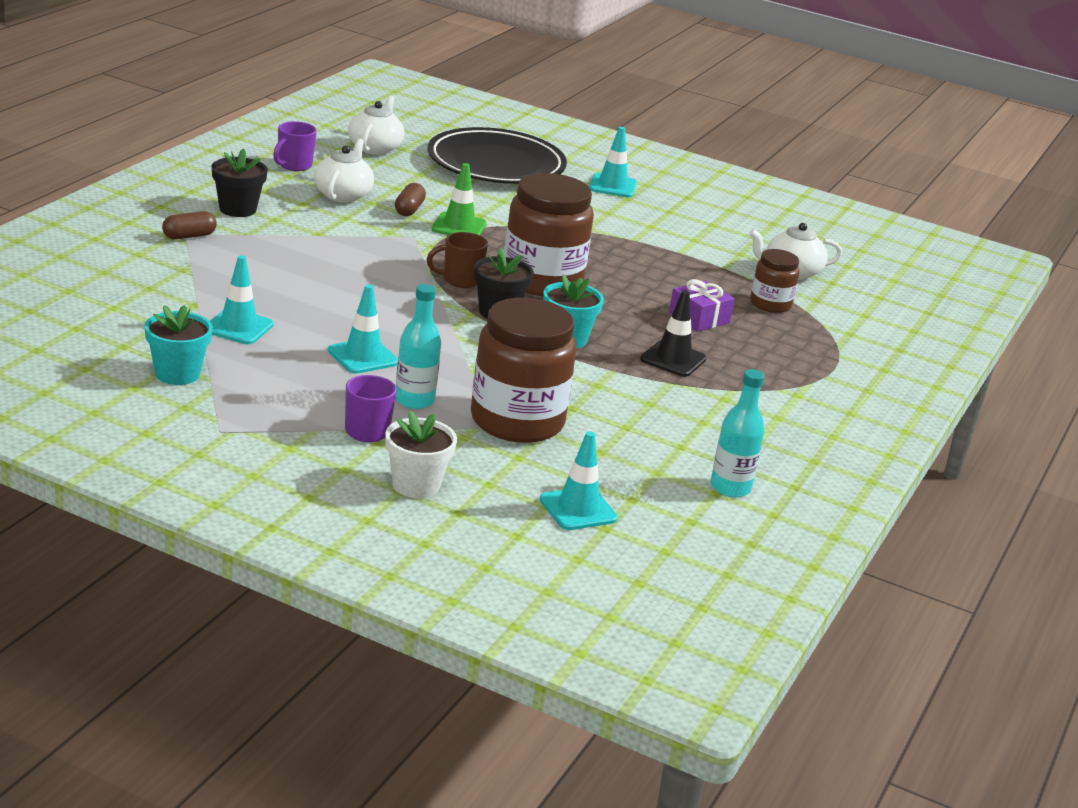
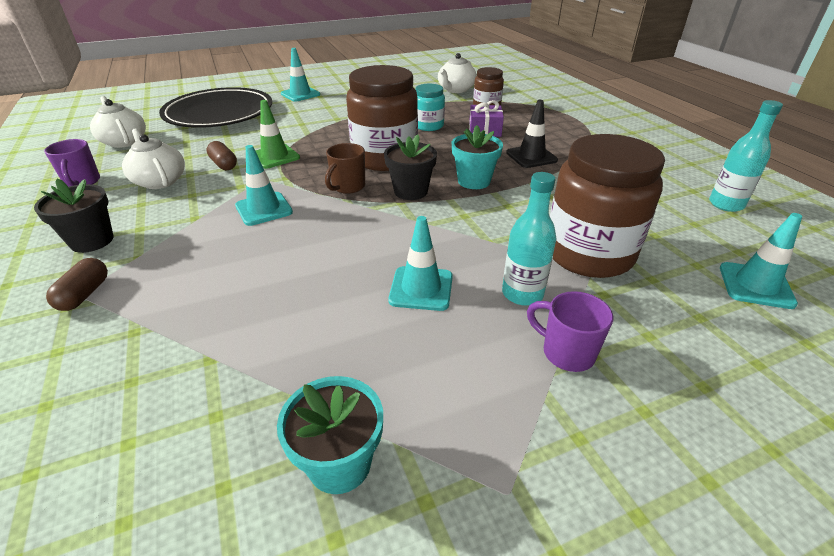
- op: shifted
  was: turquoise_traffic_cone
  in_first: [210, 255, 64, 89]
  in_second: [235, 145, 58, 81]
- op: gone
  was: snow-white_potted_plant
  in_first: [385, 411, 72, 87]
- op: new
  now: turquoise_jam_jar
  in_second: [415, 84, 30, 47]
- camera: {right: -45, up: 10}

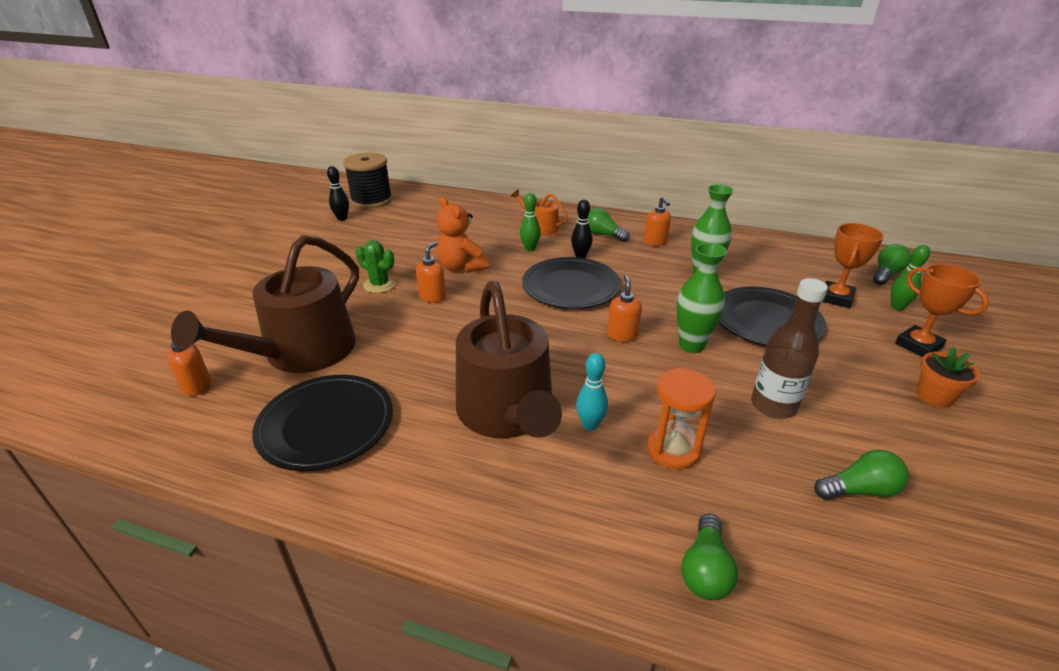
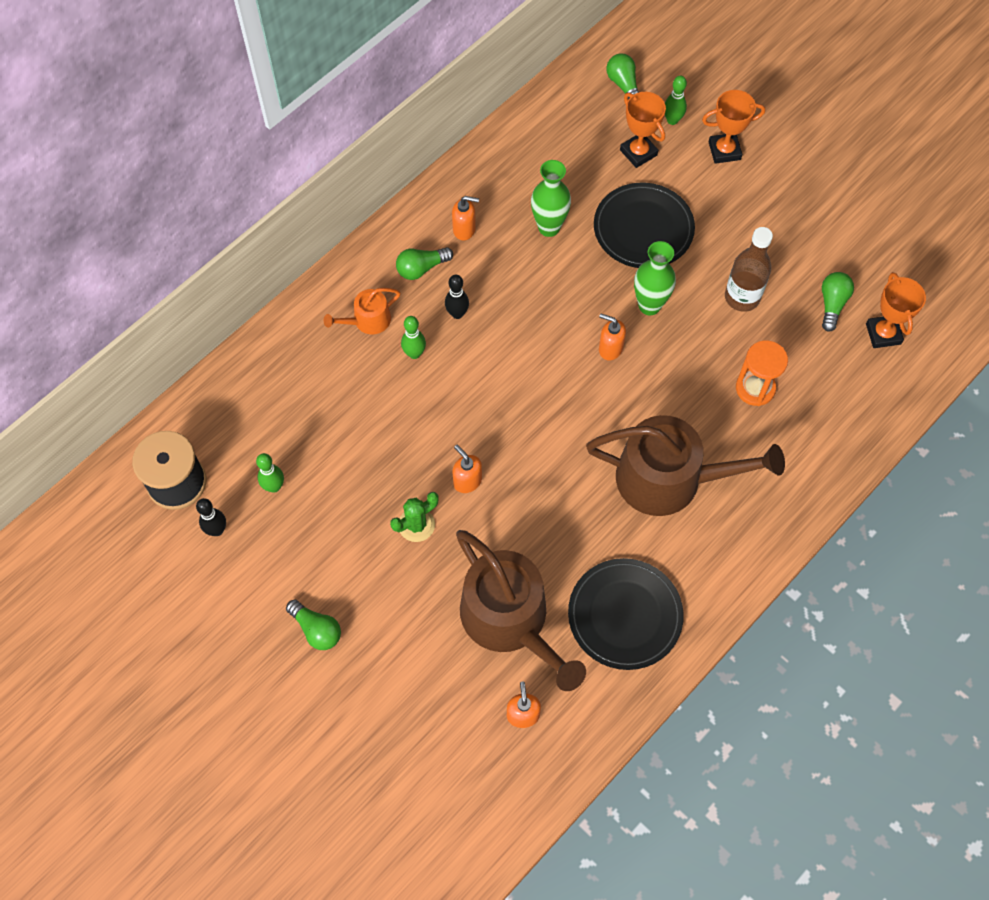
- op: gone
  was: bright_orange_teddy_bear
  in_first: [436, 197, 53, 76]
- op: gone
  was: jet-black_dinner_plate
  in_first: [522, 257, 99, 52]
- op: gone
  was: bright_orange_potted_plant
  in_first: [917, 347, 63, 61]
- op: gone
  was: turquoise_tenpin
  in_first: [576, 353, 32, 78]
- op: shifted
  was: green_light_bulb
  in_first: [681, 513, 57, 87]
  in_second: [286, 599, 55, 51]
- op: new
  now: bright_orange_prize_cup
  in_second: [866, 272, 60, 76]
- op: new
  now: green_tenpin
  in_second: [256, 453, 28, 40]
- camera: {right: -65, up: 30}

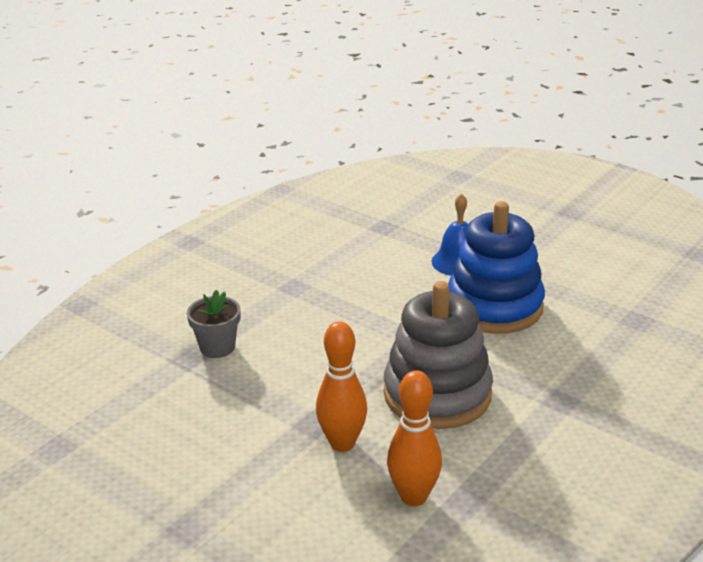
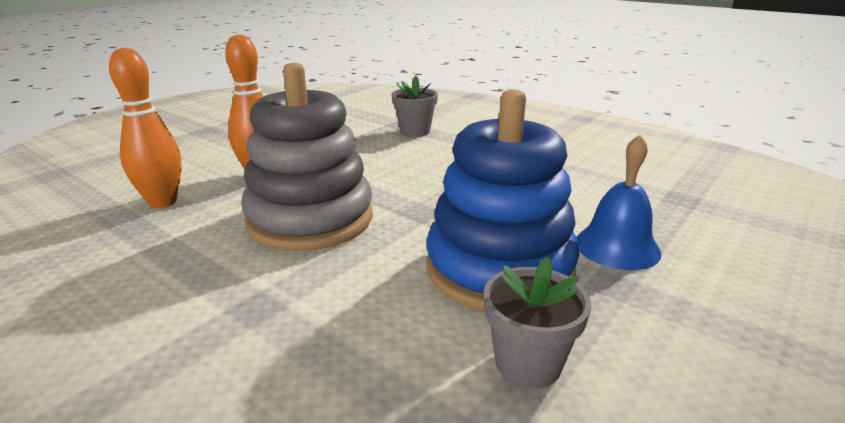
- op: new
  now: grey_potted_plant
  in_second: [484, 257, 107, 132]
- camera: {right: 90, up: -5}

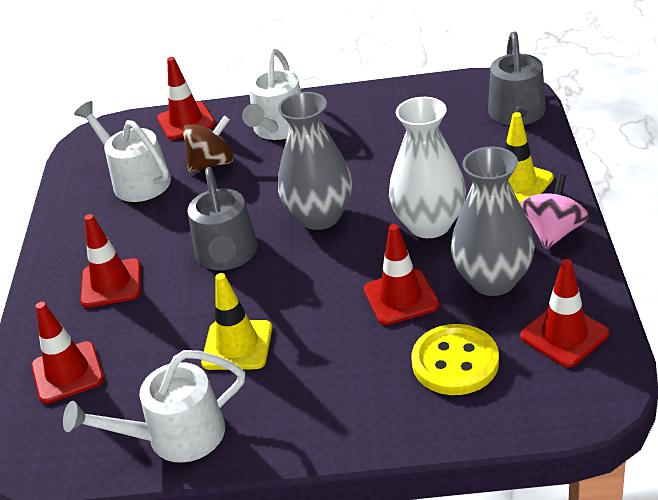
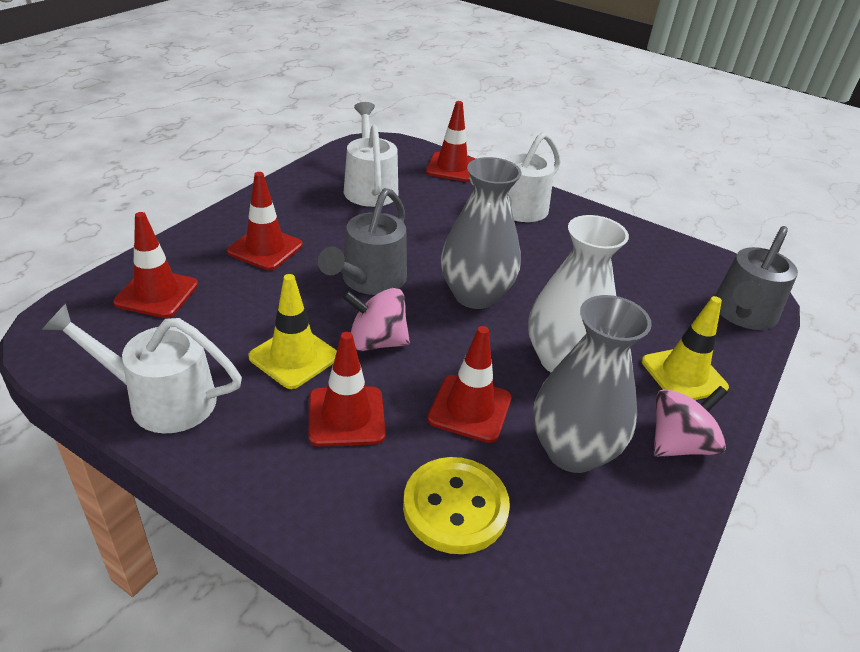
- op: gone
  was: dark_brown_toy_top
  in_first: [183, 116, 51, 56]
- op: shifted
  was: scarlet_traffic_cone
  in_first: [520, 259, 89, 108]
  in_second: [308, 332, 78, 115]
- op: new
  now: rose-pink_toy_top
  in_second: [342, 288, 68, 63]
- camera: {right: 25, up: 0}

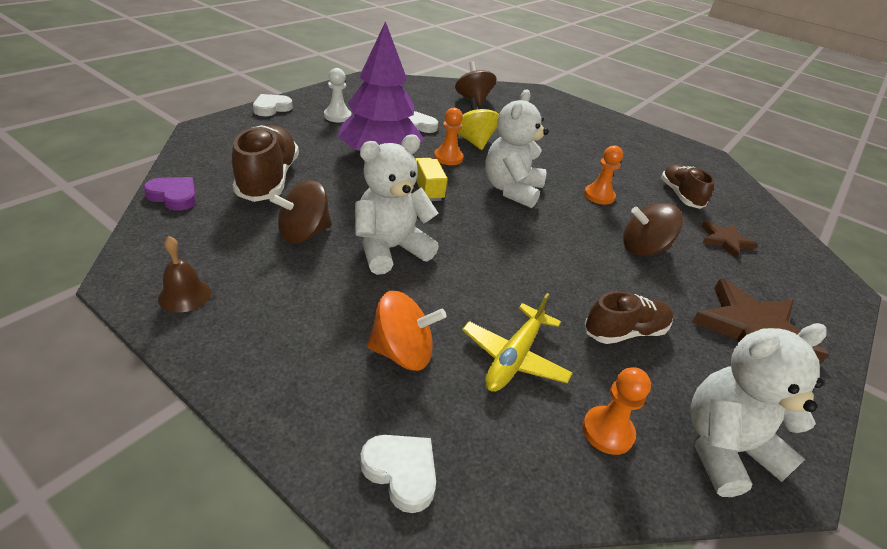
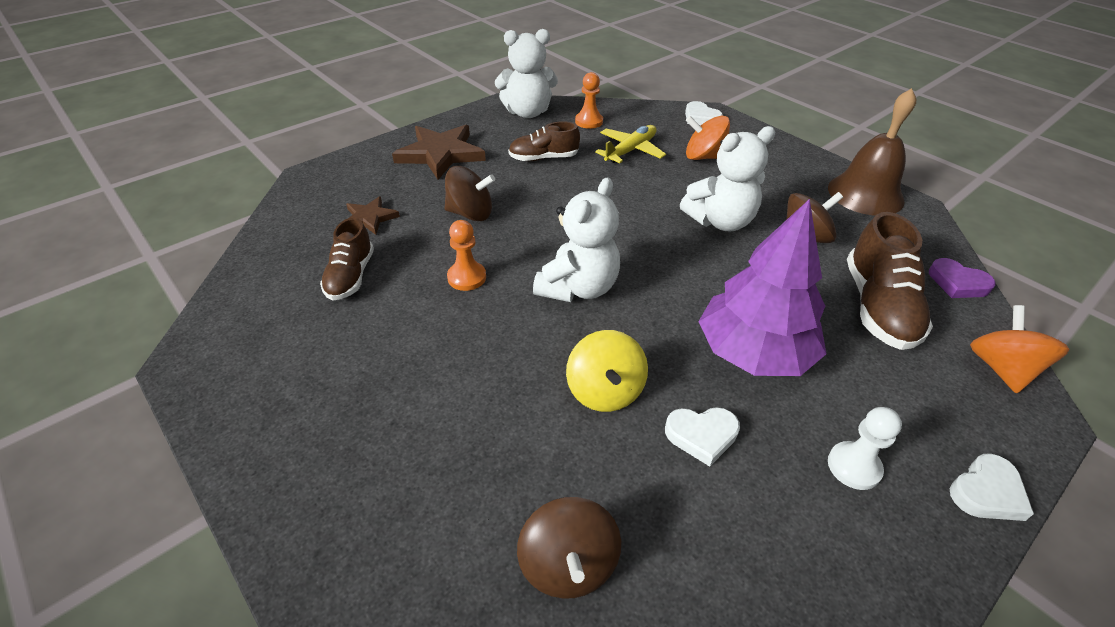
- op: gone
  was: bright_orange_game_pawn
  in_first: [434, 108, 29, 57]
- op: gone
  was: yellow_lorry
  in_first: [415, 158, 32, 43]
- op: scaled
  was: dark_brown_school_bell
  in_first: [158, 236, 53, 76]
  in_second: [828, 88, 88, 128]
  ratio: 2.05
- op: new
  now: bright_orange_toy_top
  in_second: [970, 305, 99, 89]
- camera: {right: -165, up: 5}

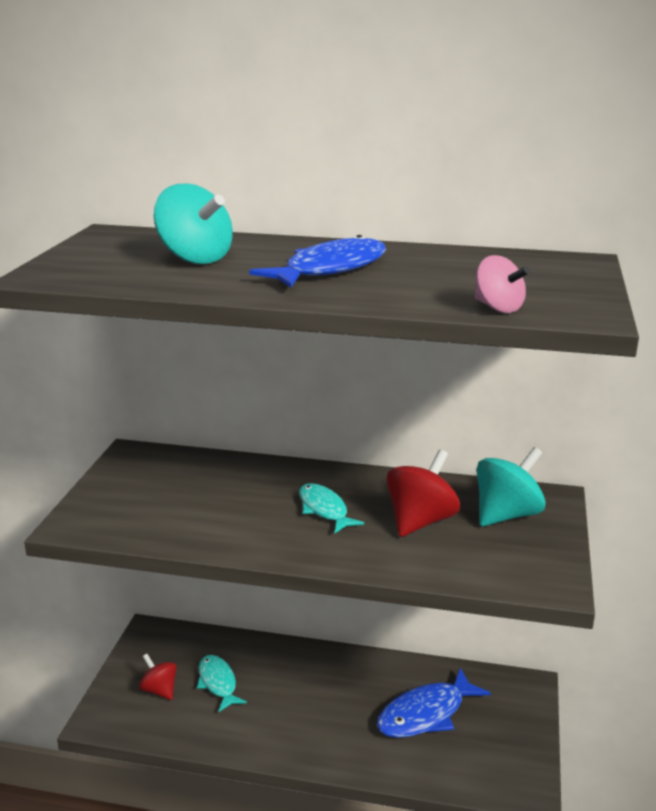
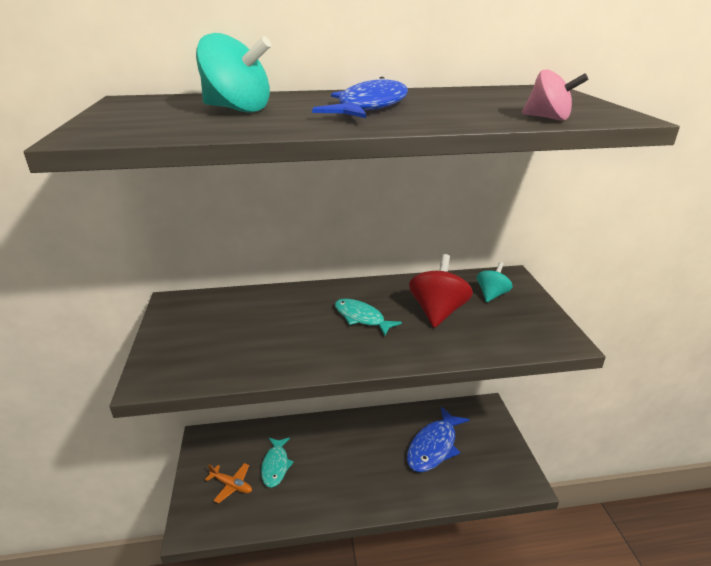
- op: scaled
  was: turquoise_toy_top
  in_first: [477, 447, 68, 79]
  in_second: [477, 262, 36, 40]
  ratio: 0.61
- op: swapped
  was: scarlet_toy_top
  now: bright_orange_plane
  in_first: [139, 654, 38, 46]
  in_second: [205, 463, 47, 41]
- op: rotated
  was: turquoise_fish
  in_first: [197, 655, 50, 57]
  in_second: [261, 437, 33, 51]
  clockwise: -135
- camera: {right: -20, up: 5}

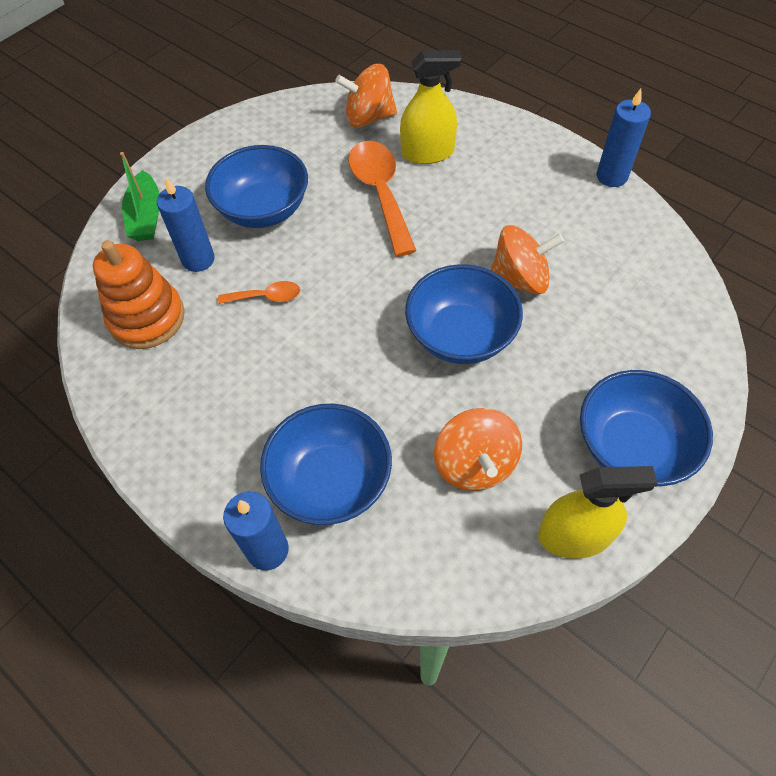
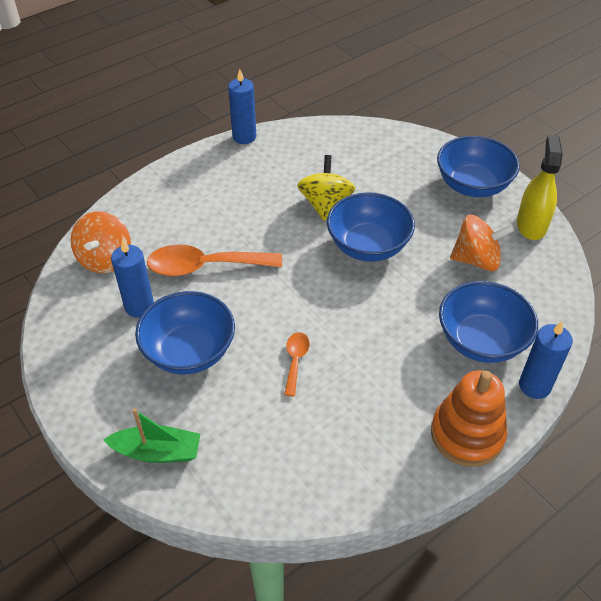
- op: gone
  was: yellow_sprayer
  in_first: [400, 50, 62, 114]
- op: shifted
  was: blue_wax_candle
  in_first: [157, 177, 58, 95]
  in_second: [111, 239, 43, 79]
- op: repainted
  was: bright_orange_toy_top
  now: yellow_toy_top
  in_first: [491, 225, 73, 69]
  in_second: [297, 155, 58, 66]
- op: shifted
  was: bright_orange_stacking_toy
  in_first: [93, 240, 92, 109]
  in_second: [431, 370, 76, 97]
- camera: {right: -80, up: -10}

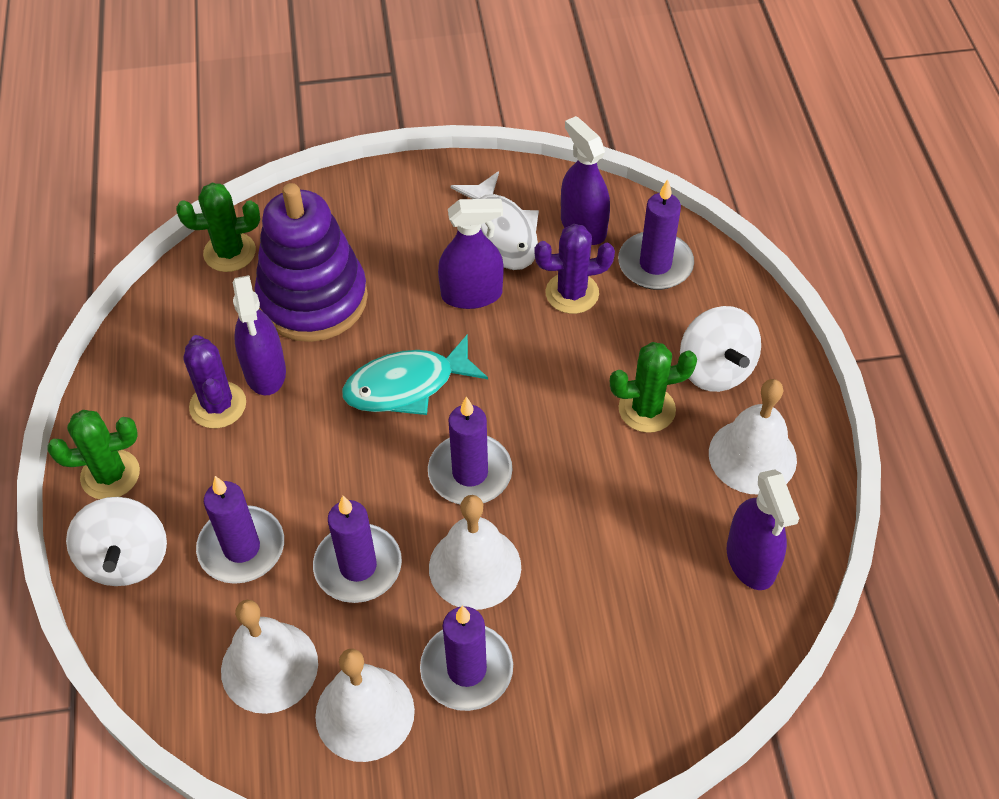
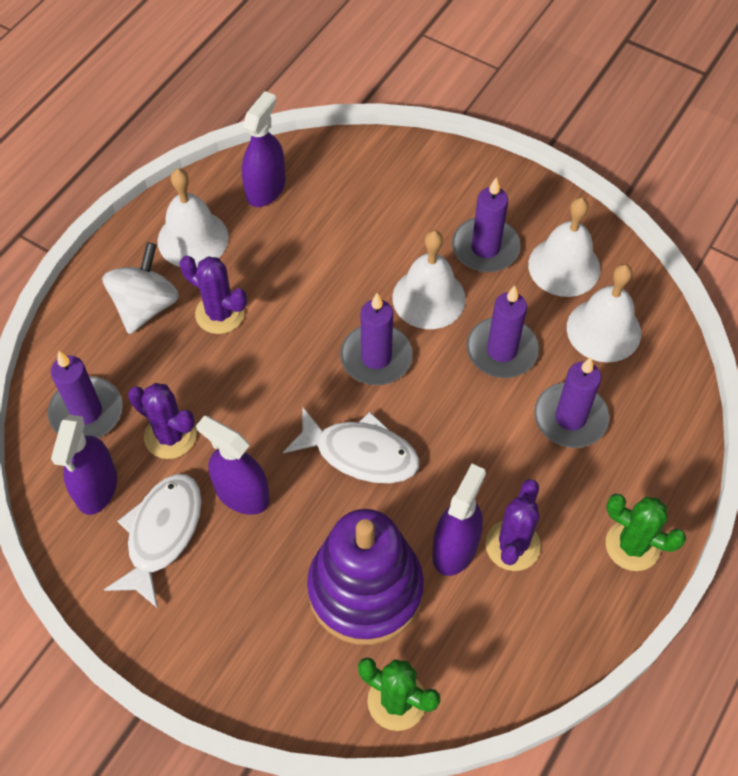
- op: repainted
  was: turquoise_fish
  now: snow-white_fish
  in_first: [342, 334, 146, 81]
  in_second: [283, 406, 137, 77]
- op: repainted
  was: green_cactus
  now: violet_cactus
  in_first: [610, 342, 87, 91]
  in_second: [180, 256, 67, 78]
- op: gone
  was: snow-white_toy_top
  in_first: [66, 497, 101, 89]
- camera: {right: -140, up: 5}

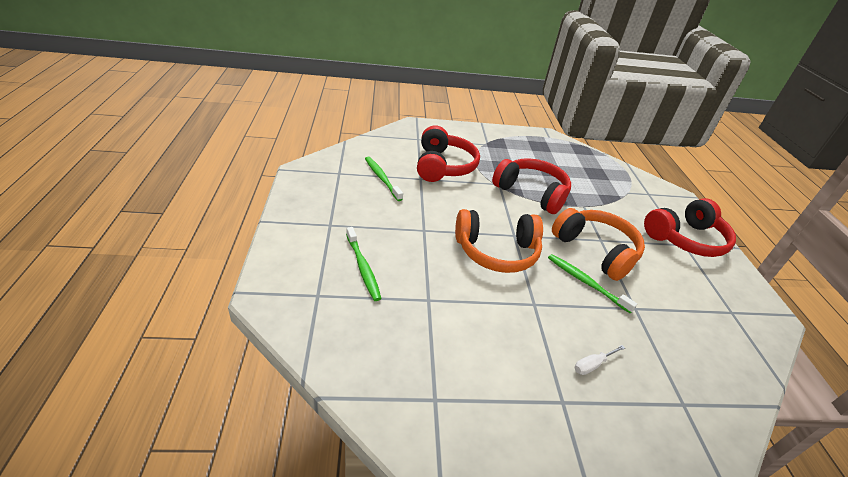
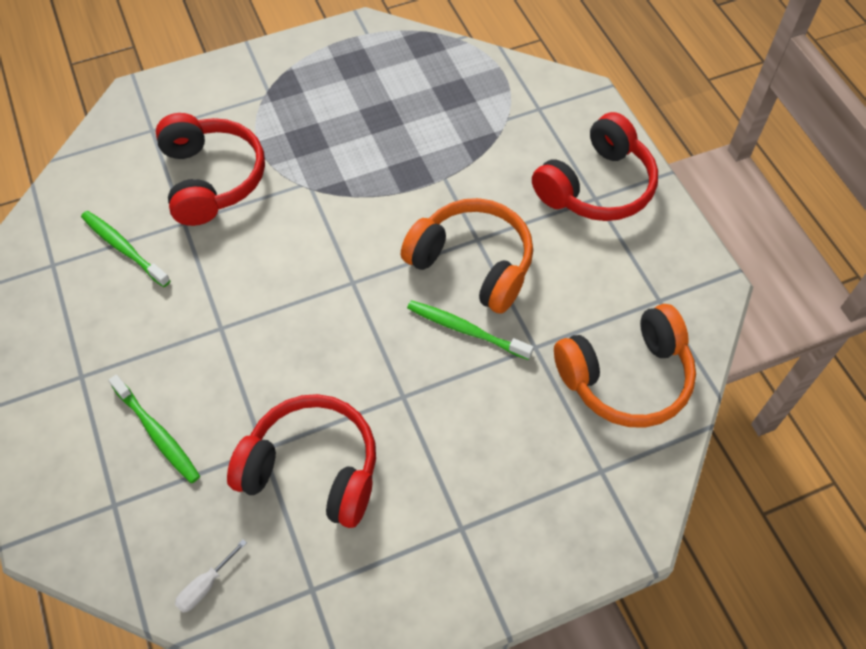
- op: shifted
  was: scarlet_headphones
  in_first: [492, 158, 79, 56]
  in_second: [227, 394, 149, 134]
- op: shifted
  was: bright_orange_headphones
  in_first: [455, 209, 88, 64]
  in_second: [554, 304, 142, 124]
- op: shifted
  was: snow-white_flat_screwdriver
  in_first: [575, 345, 50, 30]
  in_second: [175, 539, 72, 74]
- camera: {right: -15, up: 20}

